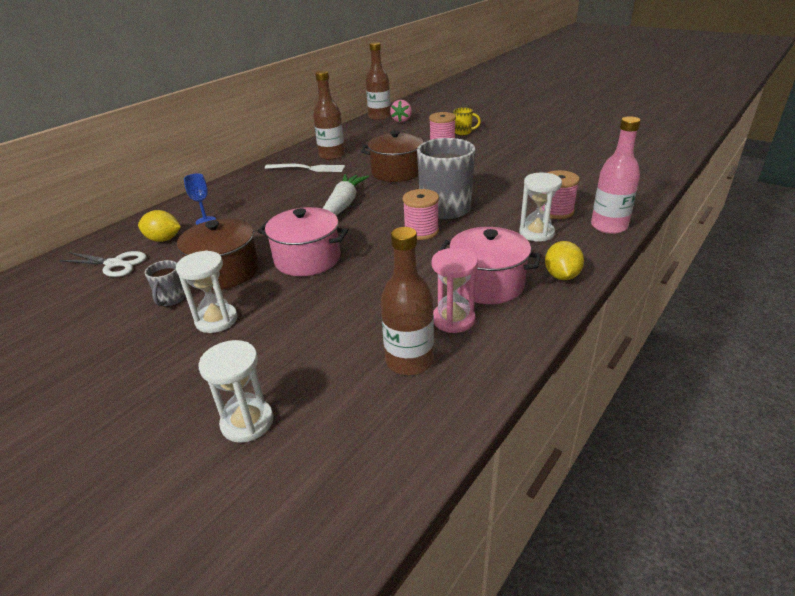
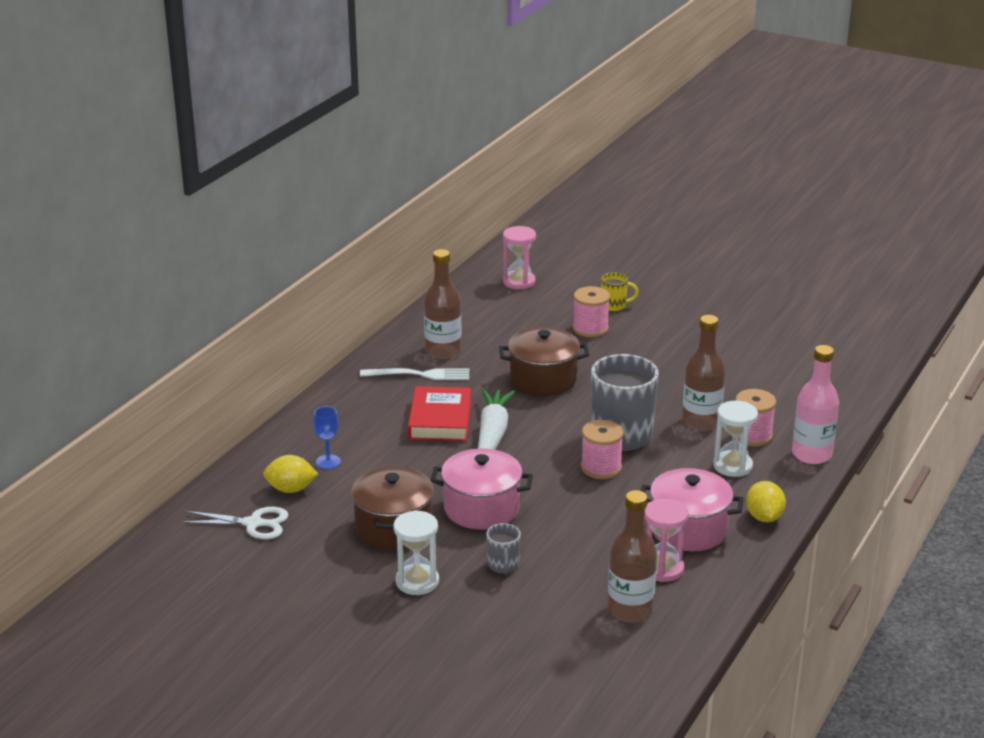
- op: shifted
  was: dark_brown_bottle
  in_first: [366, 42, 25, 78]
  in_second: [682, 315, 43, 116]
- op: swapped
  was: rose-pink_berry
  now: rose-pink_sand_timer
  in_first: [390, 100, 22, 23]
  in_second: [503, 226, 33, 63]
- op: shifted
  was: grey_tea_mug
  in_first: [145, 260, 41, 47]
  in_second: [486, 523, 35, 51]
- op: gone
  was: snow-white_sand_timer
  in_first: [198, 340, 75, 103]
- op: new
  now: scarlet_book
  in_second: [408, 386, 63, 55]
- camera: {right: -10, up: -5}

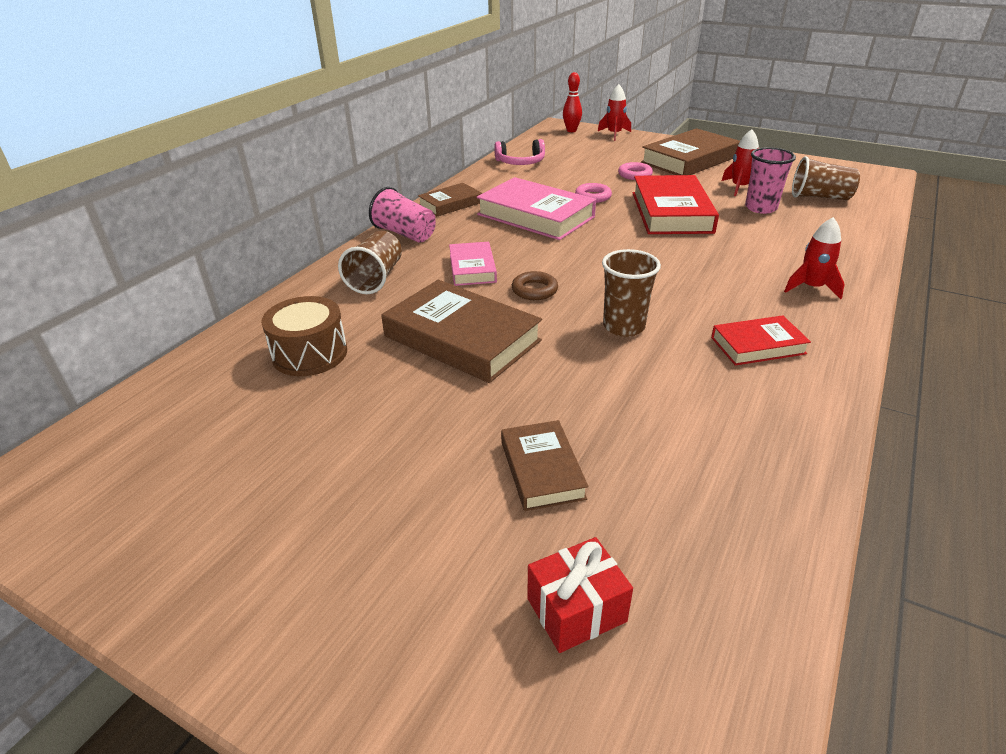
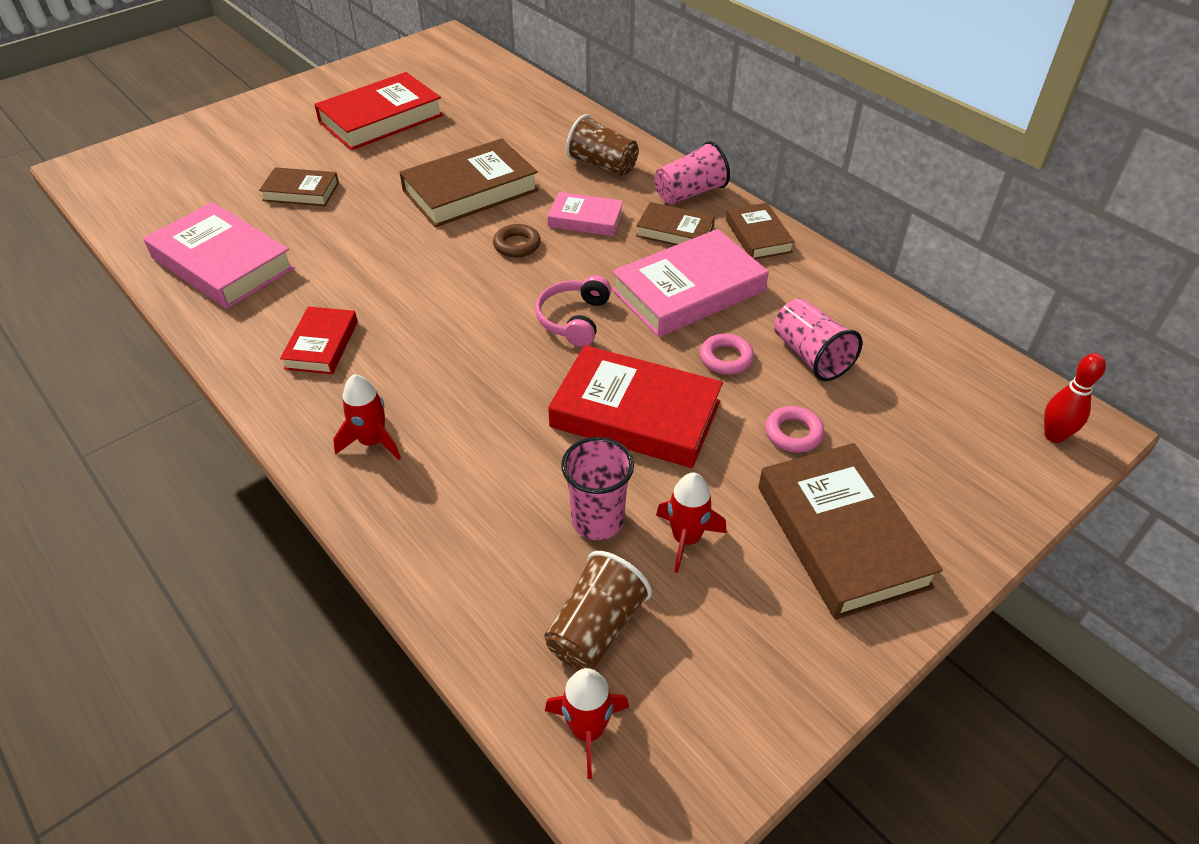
- op: shifted
  was: scarlet_spaceship
  in_first: [598, 84, 33, 57]
  in_second: [545, 668, 84, 111]
- op: shifted
  was: rose-pink_headphones
  in_first: [494, 139, 51, 26]
  in_second: [535, 275, 76, 72]
- op: gone
  was: dark_brown_beaker
  in_first: [602, 249, 59, 88]
- op: gone
  was: dark_brown_drum
  in_first: [261, 296, 86, 80]
- op: gone
  was: scarlet_wrapped_gift
  in_first: [527, 537, 106, 116]
- op: new
  now: scarlet_book
  in_second: [314, 72, 129, 78]
- op: new
  now: rose-pink_book
  in_second: [143, 202, 152, 107]
- op: new
  now: dark_brown_book
  in_second: [636, 202, 79, 43]
- op: new
  now: rose-pink_beaker
  in_second: [774, 299, 88, 82]
- camera: {right: 110, up: 10}

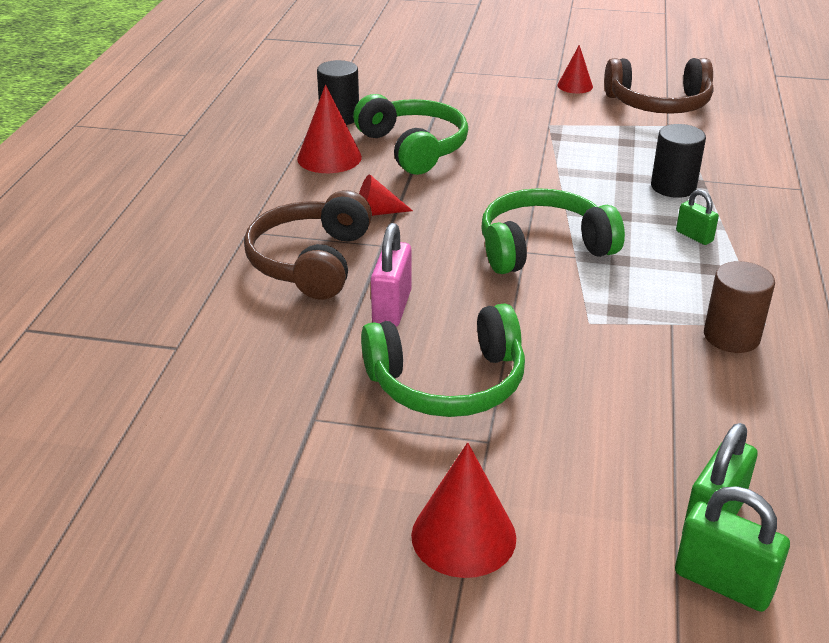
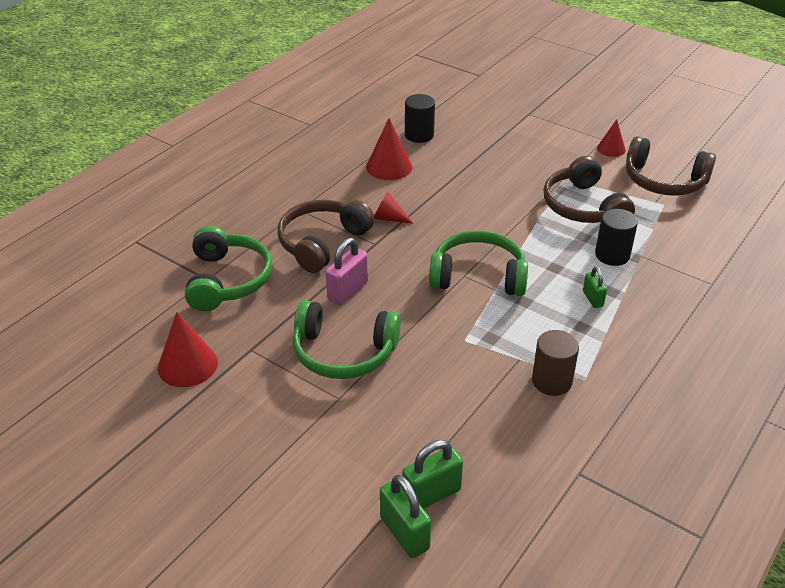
- op: shifted
  was: green_headphones
  in_first: [353, 94, 115, 81]
  in_second: [185, 226, 87, 85]
- op: shifted
  was: scarlet_cone_shape
  in_first: [411, 442, 105, 136]
  in_second: [158, 312, 60, 75]
- op: new
  now: dark_brown_headphones
  in_second: [544, 156, 91, 67]
- camera: {right: 25, up: 5}

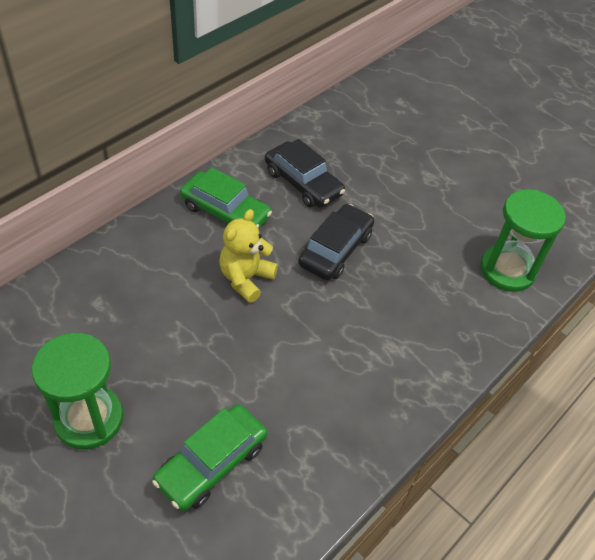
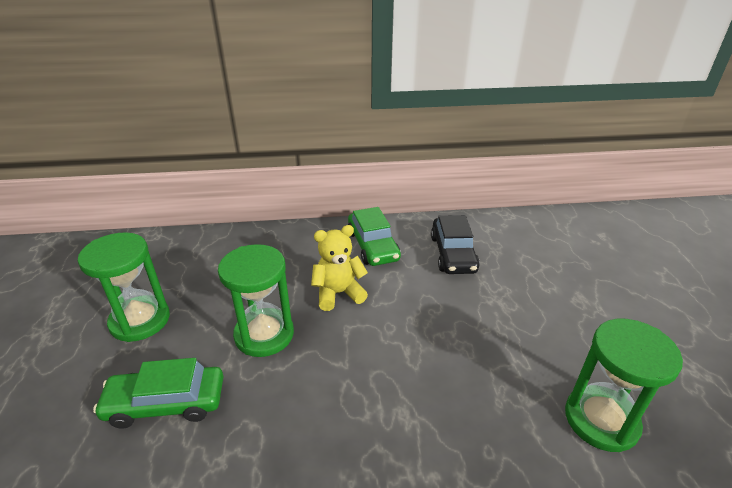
- op: gone
  was: jet-black_car
  in_first: [298, 204, 76, 77]
- op: new
  now: green_sand_timer
  in_second: [218, 244, 76, 113]
- camera: {right: 45, up: -15}

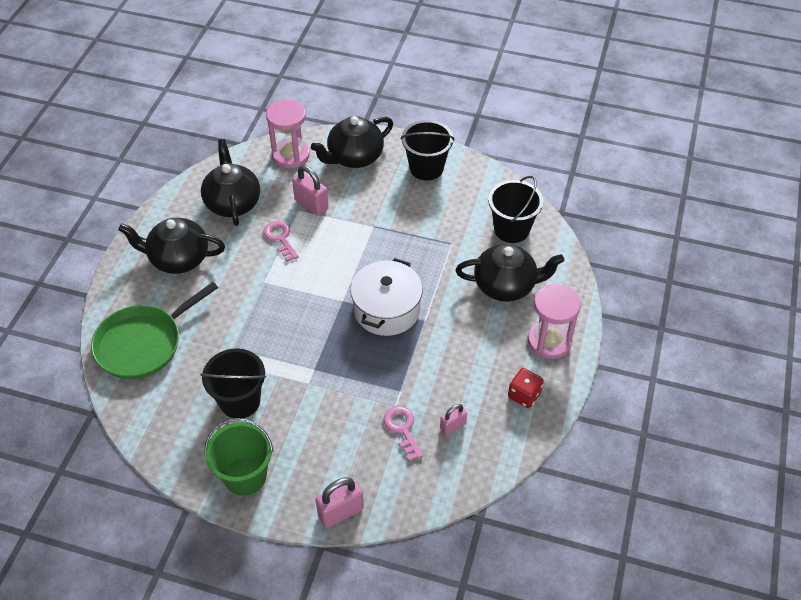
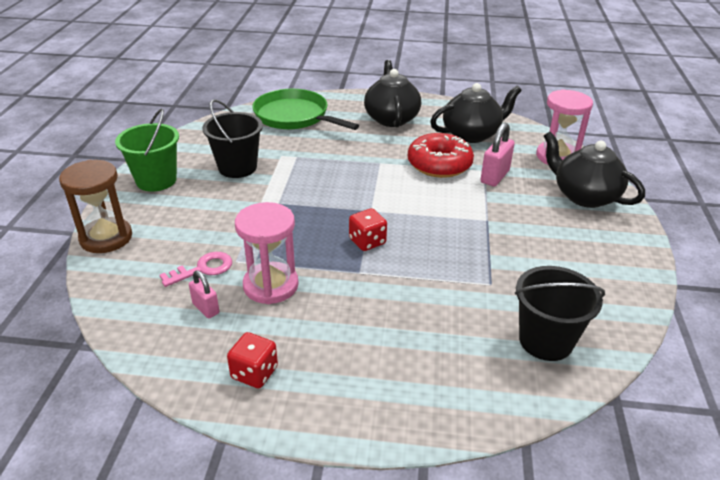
- op: gone
  was: jet-black_pail
  in_first: [401, 120, 54, 61]
- op: swapped
  was: rose-pink_latchkey
  now: scarlet_doughnut
  in_first: [263, 221, 36, 41]
  in_second: [408, 133, 66, 45]
- op: gone
  was: jet-black_teapot
  in_first: [456, 244, 108, 58]
- op: swapped
  was: snow-white_stockpot
  now: scarlet_die
  in_first: [350, 258, 73, 78]
  in_second: [349, 208, 38, 43]
- op: shifted
  was: rose-pink_sand_timer
  in_first: [528, 284, 53, 75]
  in_second: [235, 202, 64, 102]
- op: swapped
  was: rose-pink_lock
  now: dark_brown_sand_timer
  in_first: [316, 477, 48, 51]
  in_second: [59, 160, 73, 93]
- camera: {right: 80, up: -15}

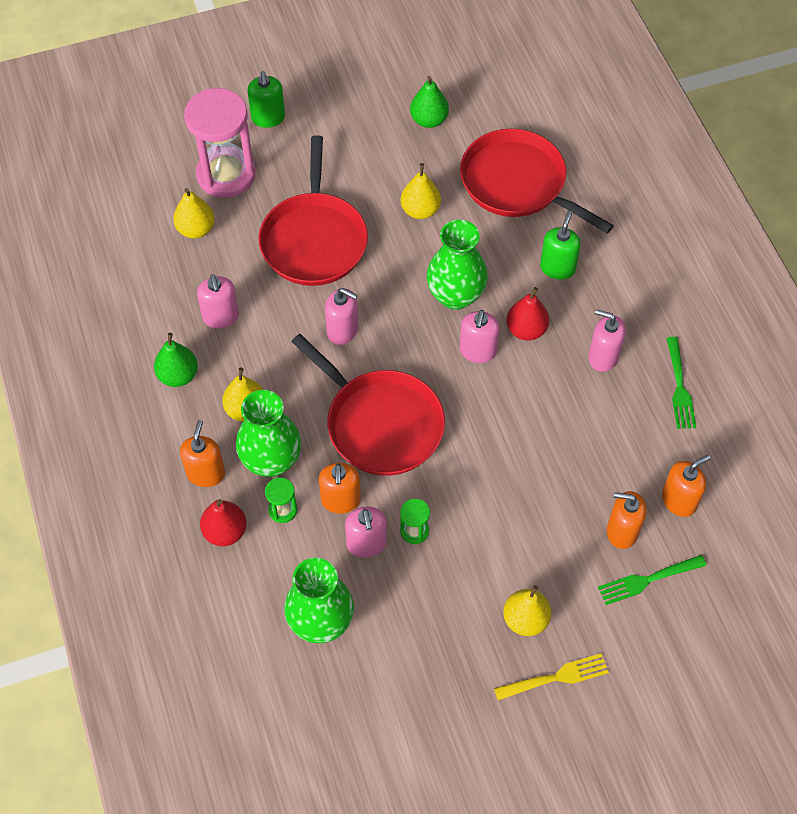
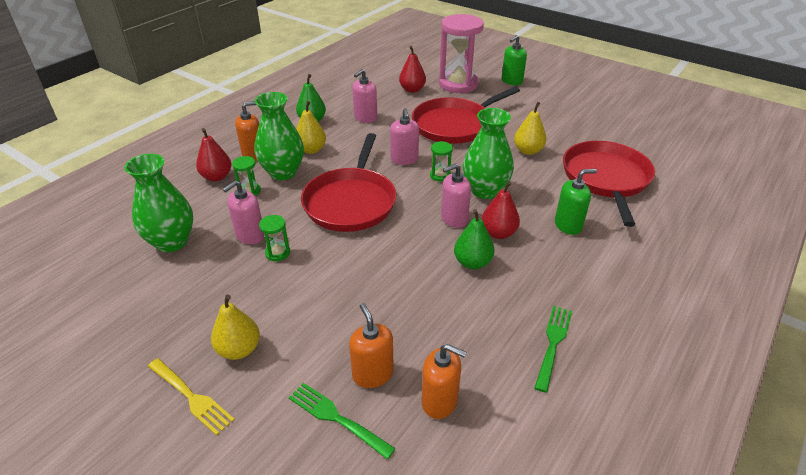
- op: shifted
  was: green_toy_pear
  in_first: [410, 76, 39, 52]
  in_second: [454, 209, 41, 60]
- op: repainted
  was: yellow_toy_pear
  now: scarlet_toy_pear
  in_first: [173, 188, 42, 51]
  in_second: [399, 46, 27, 47]
- op: gone
  was: rose-pink_soap_dispenser
  in_first: [588, 309, 38, 63]
- op: rotated
  was: green_dinner_fork
  in_first: [667, 337, 29, 92]
  in_second: [534, 306, 38, 87]
  clockwise: 150
- op: gone
  was: bright_orange_soap_dispenser
  in_first: [319, 463, 42, 51]
- op: new
  now: green_sand_timer
  in_second: [430, 141, 23, 41]
- camera: {right: 55, up: -20}

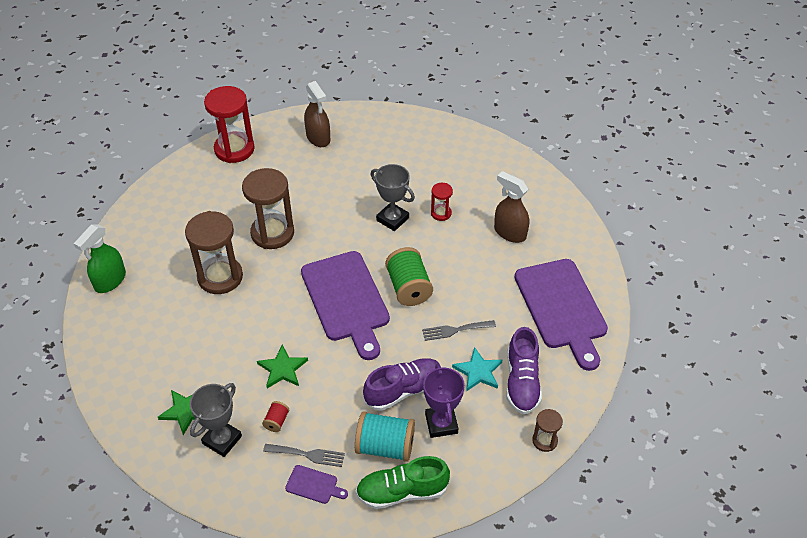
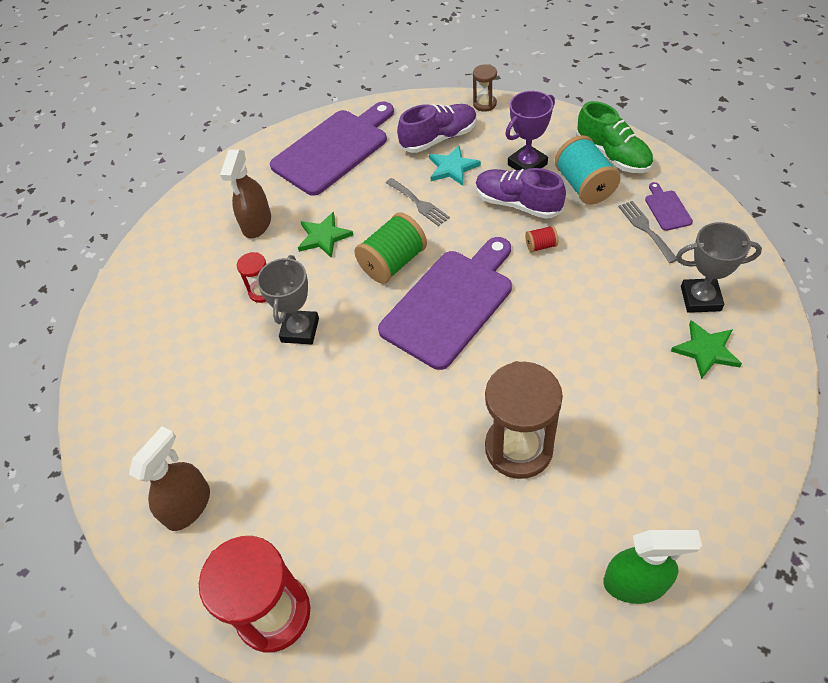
- op: gone
  was: dark_brown_sand_timer
  in_first: [242, 168, 52, 81]
- op: shifted
  was: green_five-pointed_star
  in_first: [257, 345, 51, 43]
  in_second: [298, 212, 55, 46]
- op: shifted
  was: scarlet_spool
  in_first: [262, 401, 27, 31]
  in_second: [525, 225, 33, 27]
- camera: {right: -115, up: 5}

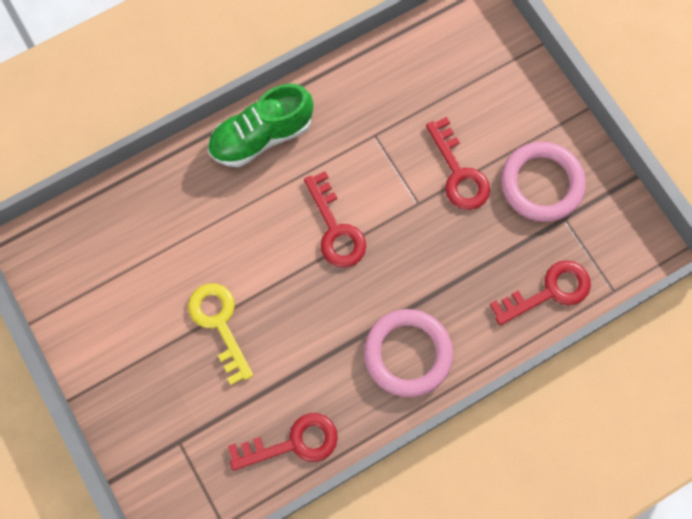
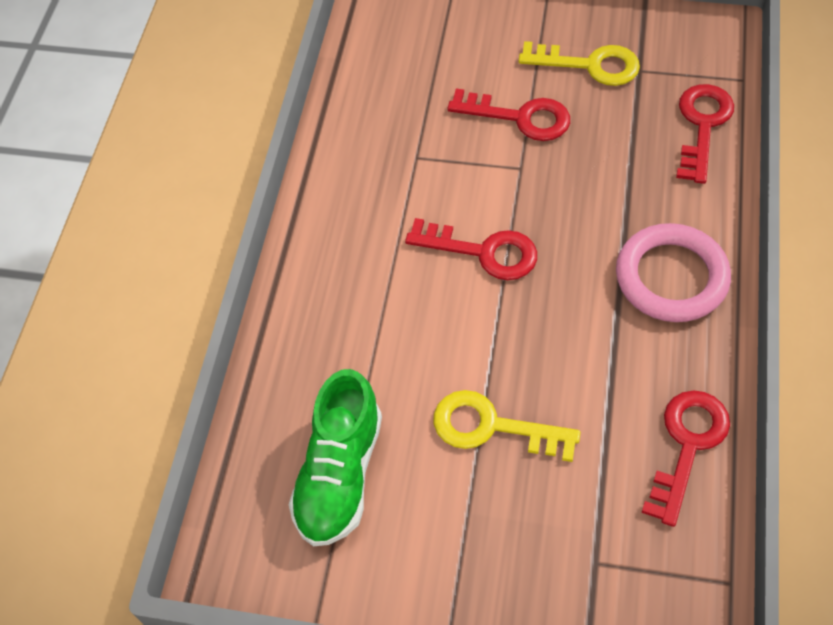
- op: shifted
  was: green_shoe
  in_first: [208, 84, 105, 83]
  in_second: [289, 369, 93, 177]
- op: swapped
  was: rose-pink_ring
  now: yellow_latchkey
  in_first: [501, 142, 85, 80]
  in_second: [519, 41, 121, 45]
- camera: {right: -45, up: -15}

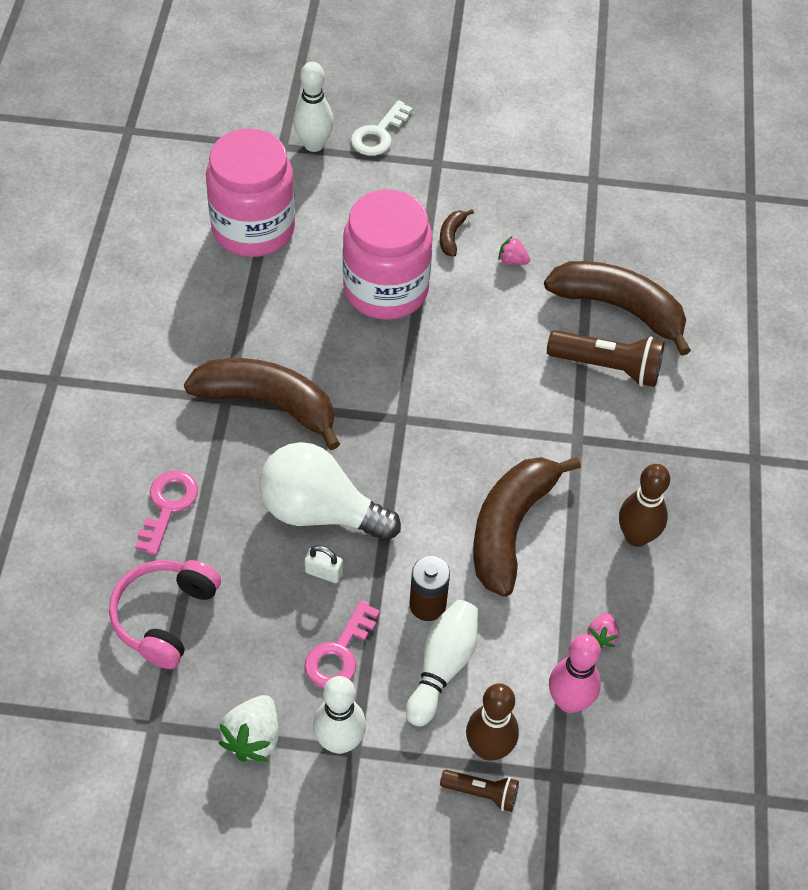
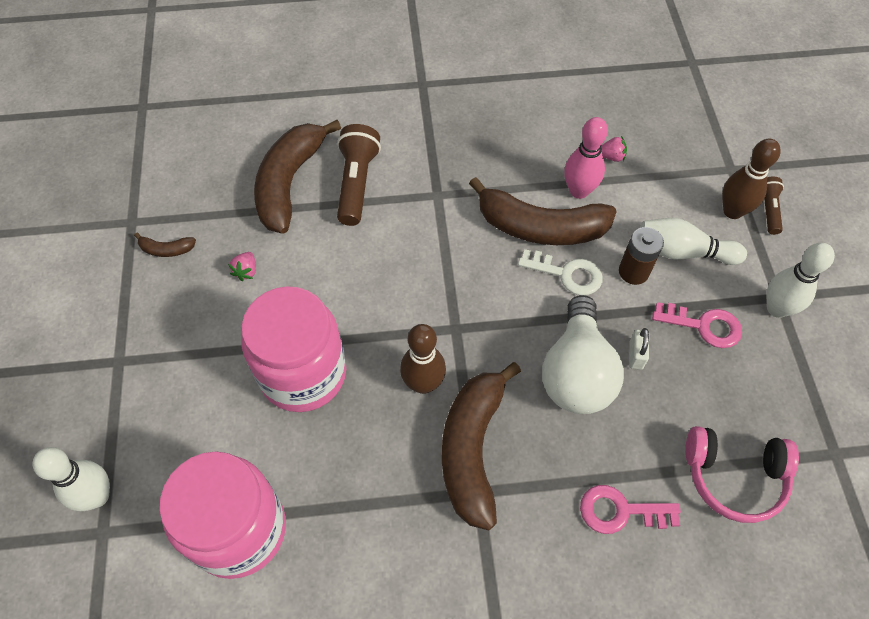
- op: shifted
  was: snow-white_latchkey
  in_first: [351, 100, 62, 56]
  in_second: [518, 249, 85, 46]
- op: shifted
  was: dark_brown_banana
  in_first: [440, 209, 34, 48]
  in_second: [134, 232, 62, 25]
- op: shifted
  was: dark_brown_tenpin
  in_first: [619, 464, 51, 83]
  in_second: [400, 324, 46, 70]
- op: shifted
  was: rose-pink_tenpin
  in_first: [549, 634, 52, 79]
  in_second: [564, 117, 44, 82]
- op: gone
  was: snow-white_berry
  in_first: [218, 695, 61, 66]
- camera: {right: -100, up: 5}

